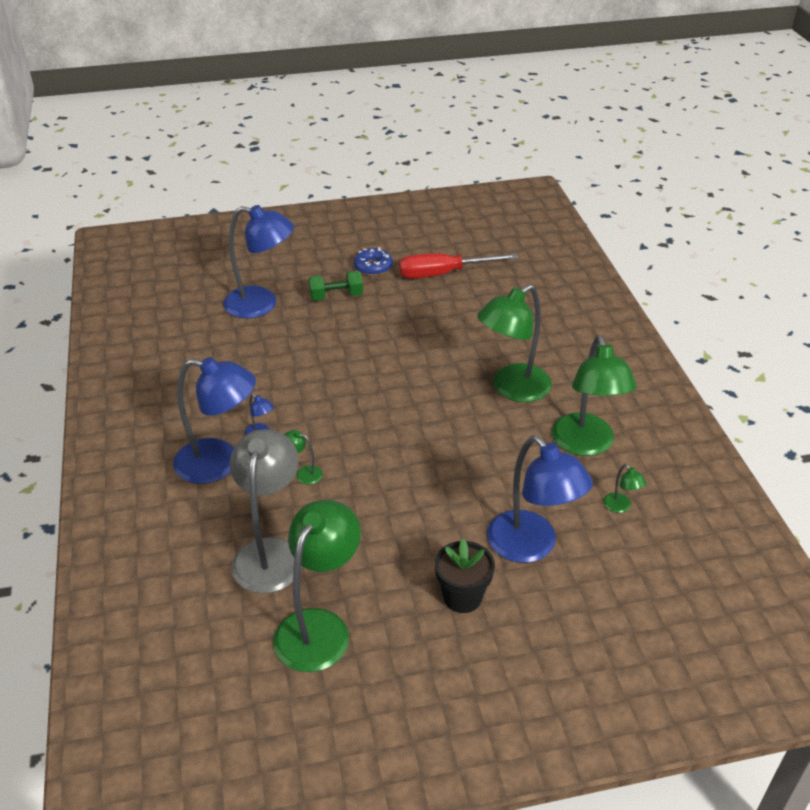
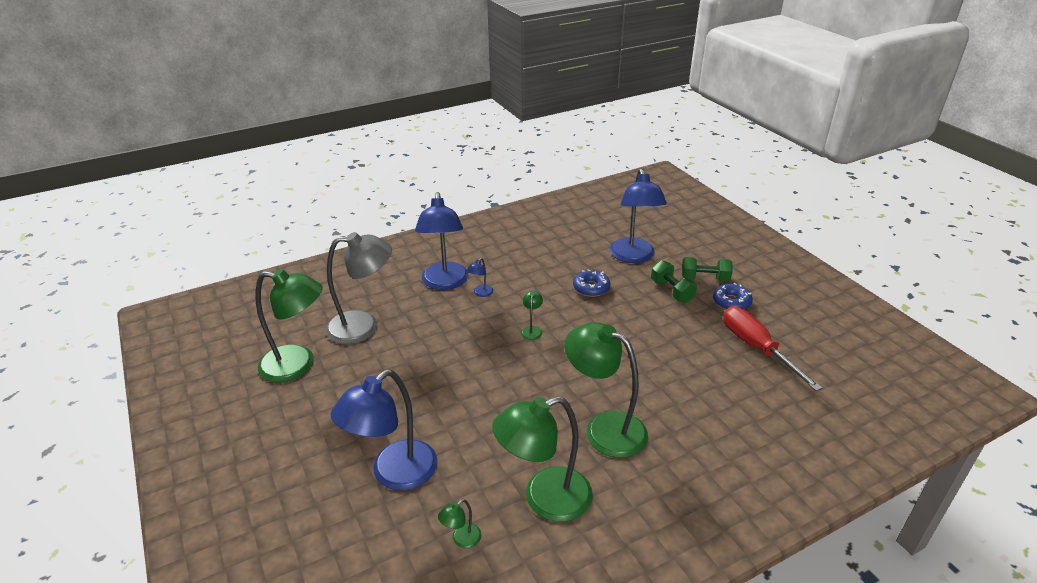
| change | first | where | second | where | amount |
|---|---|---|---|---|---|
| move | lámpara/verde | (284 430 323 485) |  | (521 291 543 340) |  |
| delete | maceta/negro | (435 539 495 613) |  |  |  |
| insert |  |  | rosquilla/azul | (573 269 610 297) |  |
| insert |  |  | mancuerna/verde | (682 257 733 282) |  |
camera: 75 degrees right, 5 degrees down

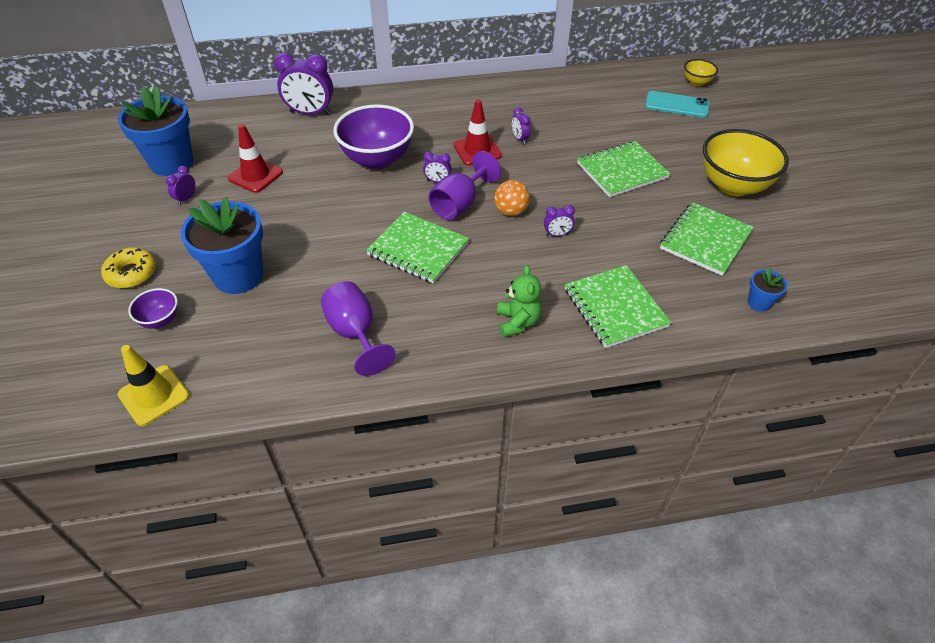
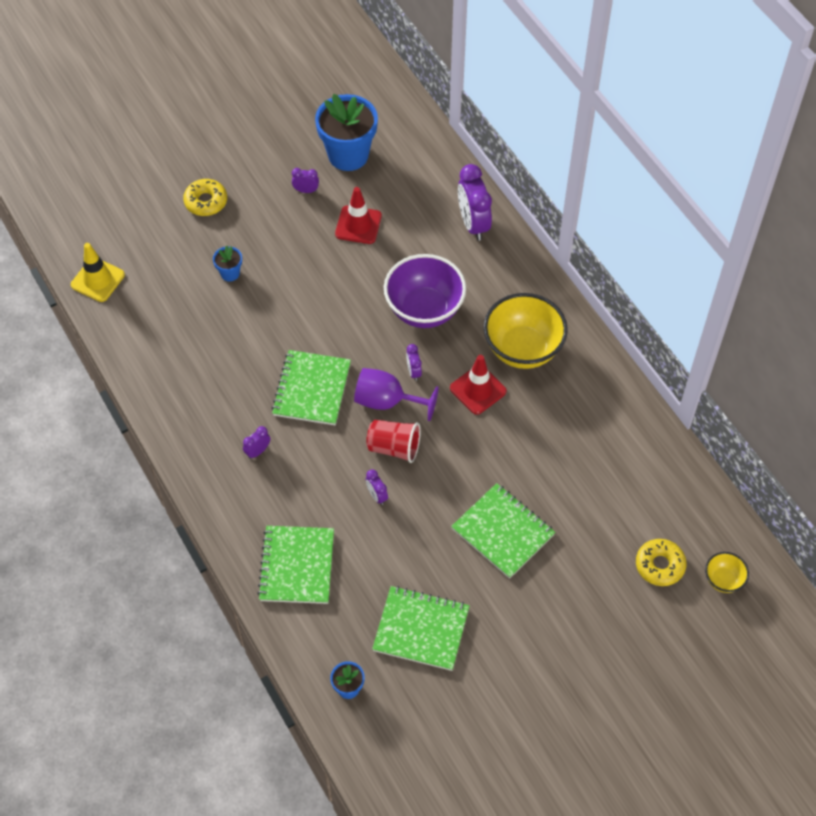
| change | first | where | second | where | amount |
|---|---|---|---|---|---|
| delete | cuenco/morado | (128 288 178 329) |  |  |  |
| resize | maceta/azul | (181 197 263 294) |  | (213 245 242 282) | x0.45 |
| delete | copa/morado | (321 281 396 376) |  |  |  |
| replace | pelota/naranja | (494 180 530 216) | vaso/rojo | (366 420 421 463) |  |
| delete | osito/verde | (497 265 542 337) |  |  |  |
| move | despertador/morado | (512 107 531 144) |  | (243 426 270 459) |  |
| rotate | cuaderno/verde | (565 265 671 348) |  | (257 526 334 604) | 45 degrees counterclockwise |
| replace | móvil/turquesa | (645 91 710 118) | rosquilla/amarillo | (636 539 687 586) |  |
| move | cuenco/amarillo | (703 129 789 196) |  | (484 293 568 369) |  |
camera: 70 degrees right, 10 degrees up

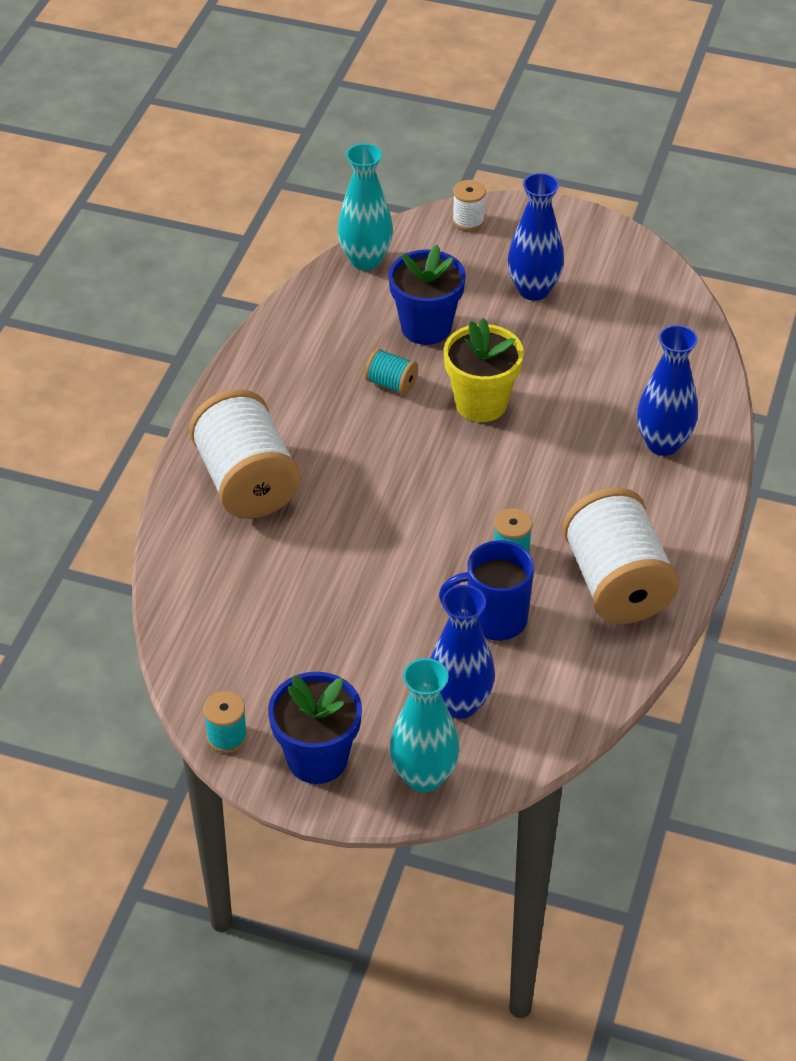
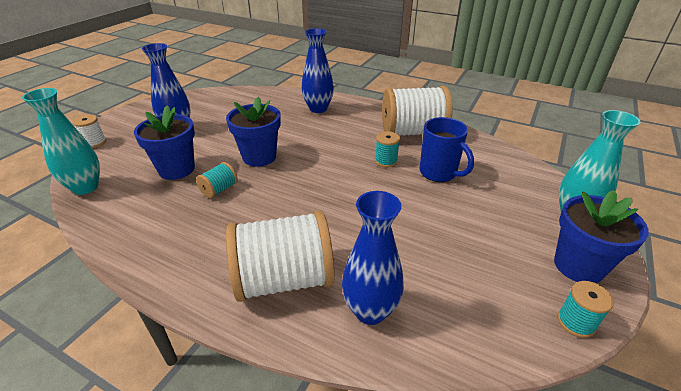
| change | first | where | second | where | amount |
|---|---|---|---|---|---|
| move | florero/azul | (430 585 495 719) |  | (342 191 404 325) |  |
| rotate | taza/azul | (439 540 534 641) |  | (420 117 474 182) | 45 degrees counterclockwise |
| recolor | maceta/amarillo | (443 318 524 422) | maceta/azul | (226 97 281 167) |  |
camera: 80 degrees left, 10 degrees down

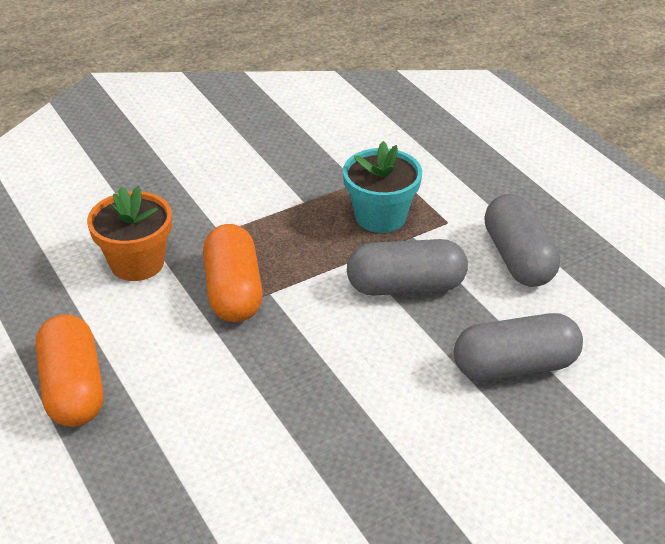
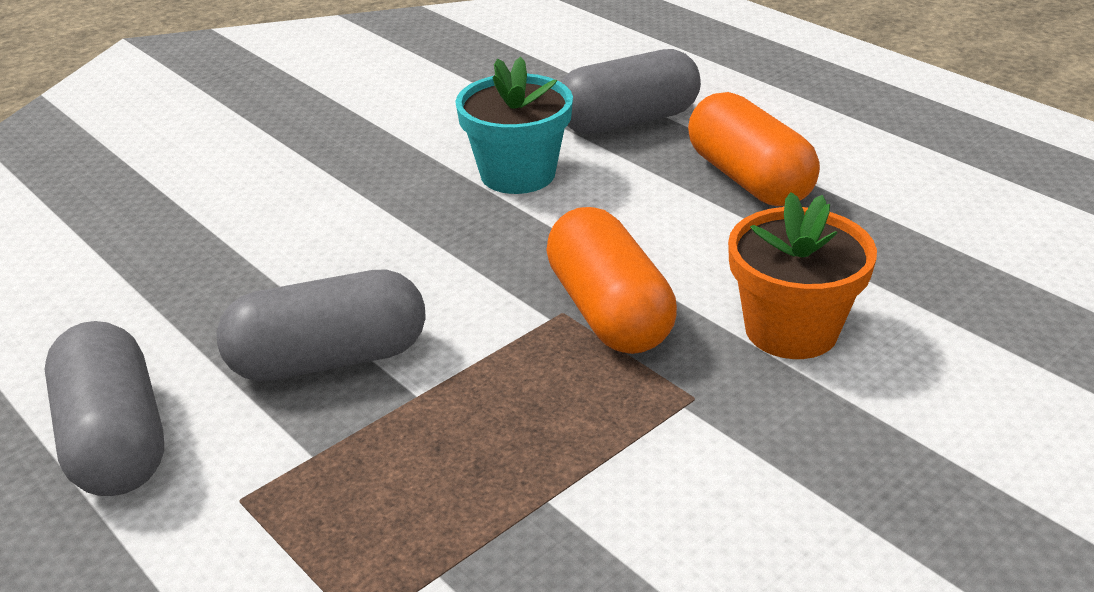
| change | first | where | second | where | amount |
|---|---|---|---|---|---|
| move | maceta/turquesa | (343 141 422 233) |  | (455 57 573 194) |  |
| move | cápsula/gris | (454 313 583 381) |  | (561 49 701 134) |  |
camera: 170 degrees right, 5 degrees down

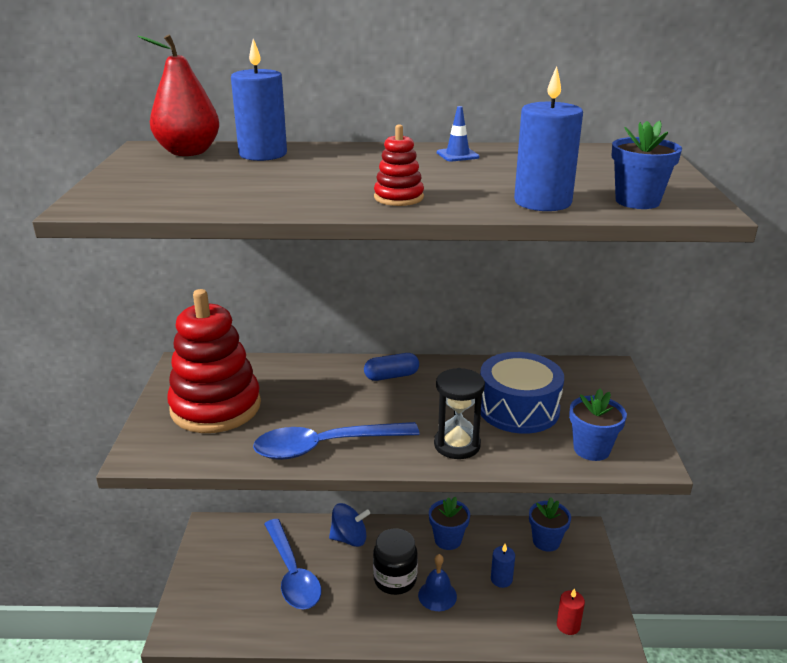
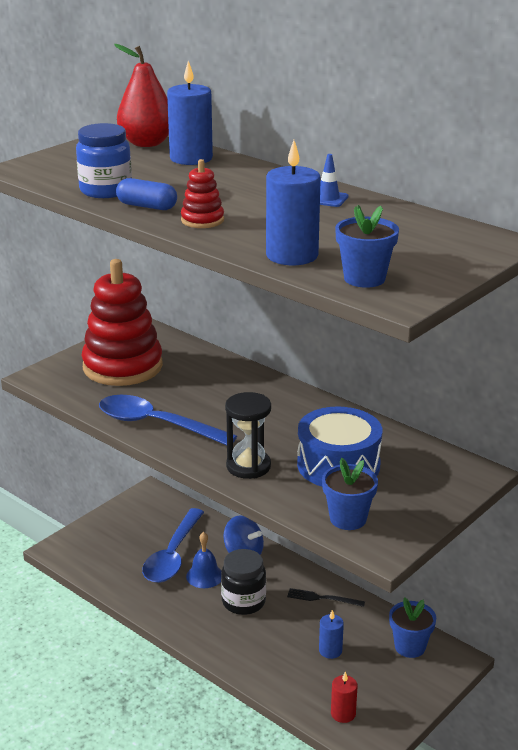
| change | first | where | second | where | amount |
|---|---|---|---|---|---|
| move | cápsula/azul | (364 353 419 381) |  | (116 178 177 210) |  |
| move | campana/azul | (418 554 457 611) |  | (186 532 221 588) |  |
| replace | maceta/azul | (429 496 470 550) | tenedor/negro | (287 588 365 607) |  |
| insert |  |  | tarro/azul | (76 123 132 198) |  |
camera: 40 degrees right, 0 degrees up

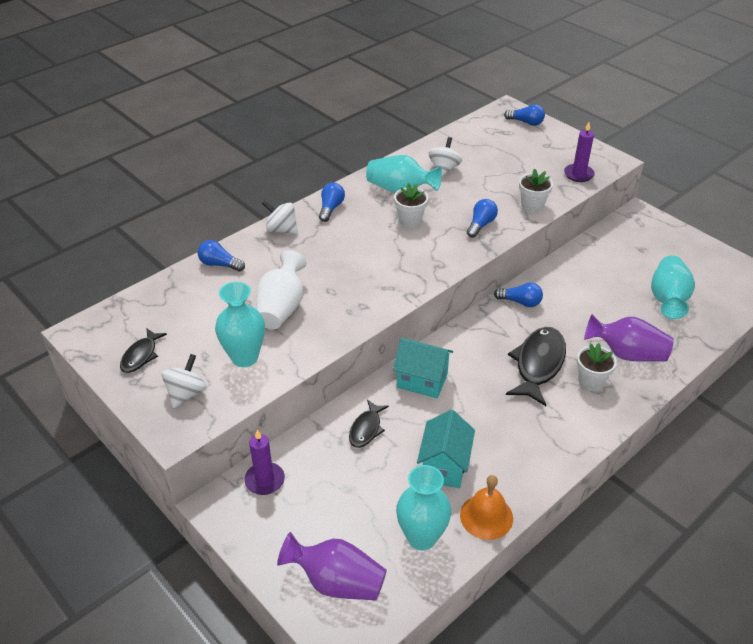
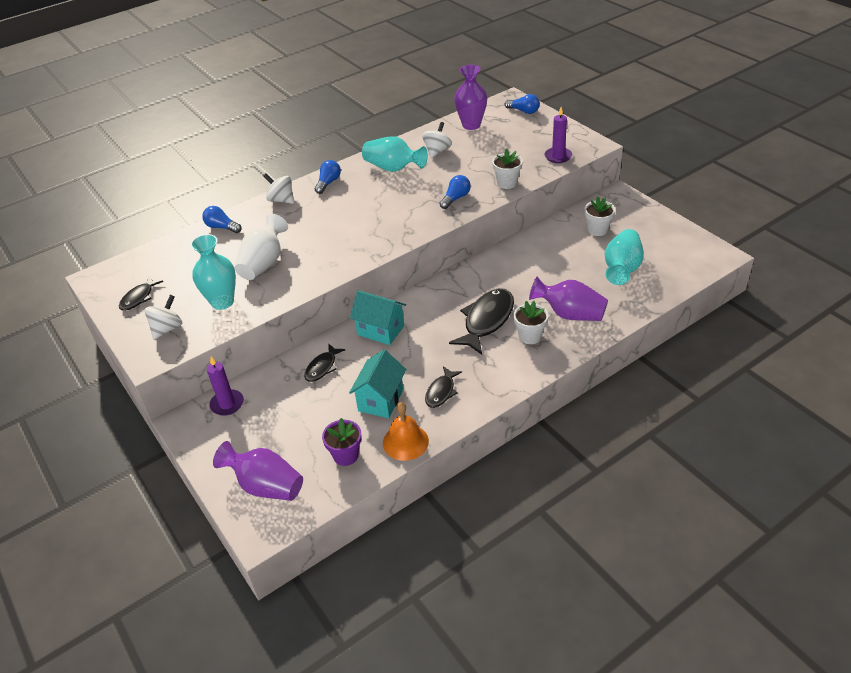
| change | first | where | second | where | amount |
|---|---|---|---|---|---|
| move | maceta/blanco | (394 183 428 228) |  | (585 197 615 236) |  |
| replace | florero/turquesa | (396 465 451 550) | maceta/morado | (322 418 361 466) |  |
| delete | bombilla/azul | (494 282 543 307) |  |  |  |
| insert |  |  | pez/negro | (425 366 462 408) |  |
| insert |  |  | florero/morado | (454 65 487 130) |  |
camera: 10 degrees right, 0 degrees up

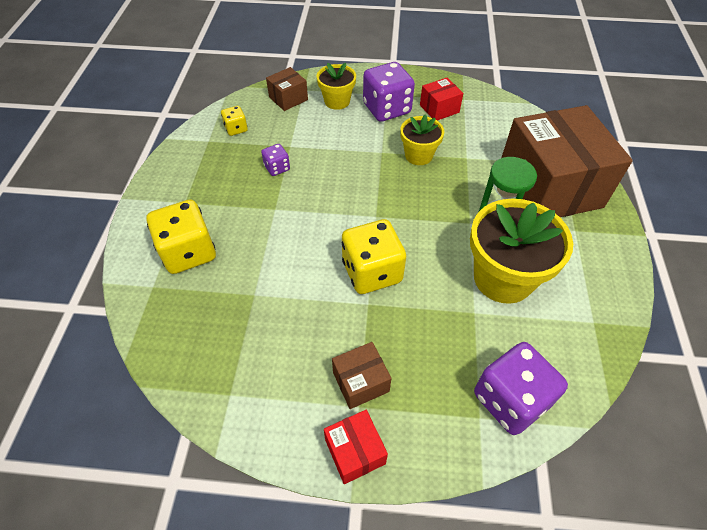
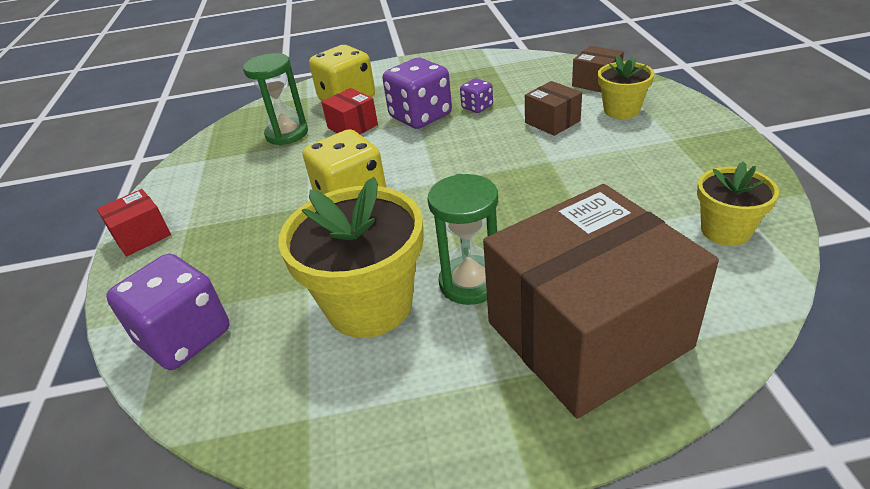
| change | first | where | second | where | amount |
|---|---|---|---|---|---|
| delete | dado/amarillo | (221 106 248 136) |  |  |  |
| move | caja/marrón | (332 342 392 409) |  | (525 81 582 136) |  |
| move | dado/morado | (363 62 415 122) |  | (383 58 452 129) |  |
| move | maceta/amarillo | (400 114 444 165) |  | (697 161 779 246) |  |
| move | caja/rojo | (420 78 463 121) |  | (321 88 378 134) |  |
| insert |  |  | reloj de arena/verde | (243 53 308 145) |  |
camera: 80 degrees right, 15 degrees down

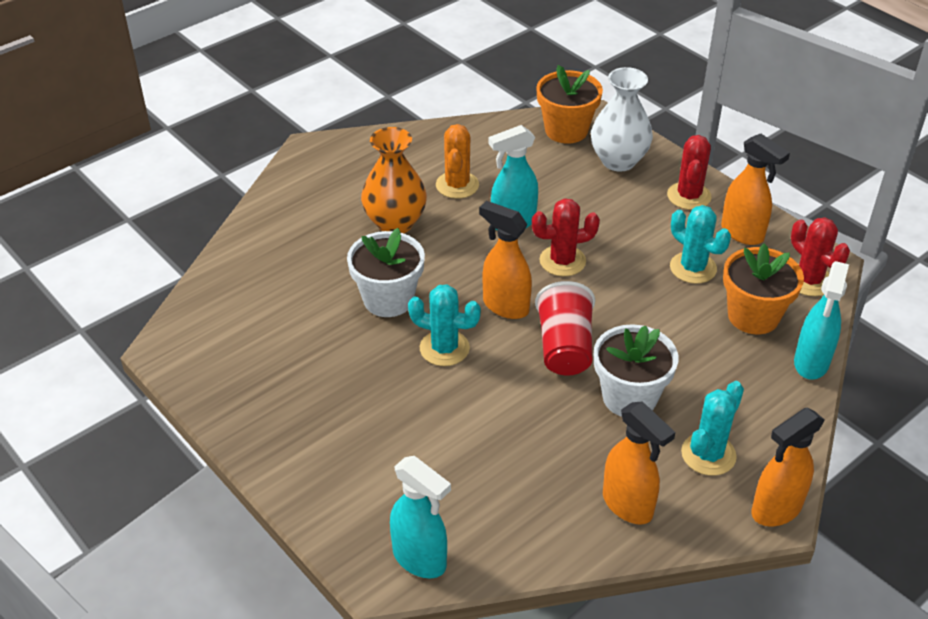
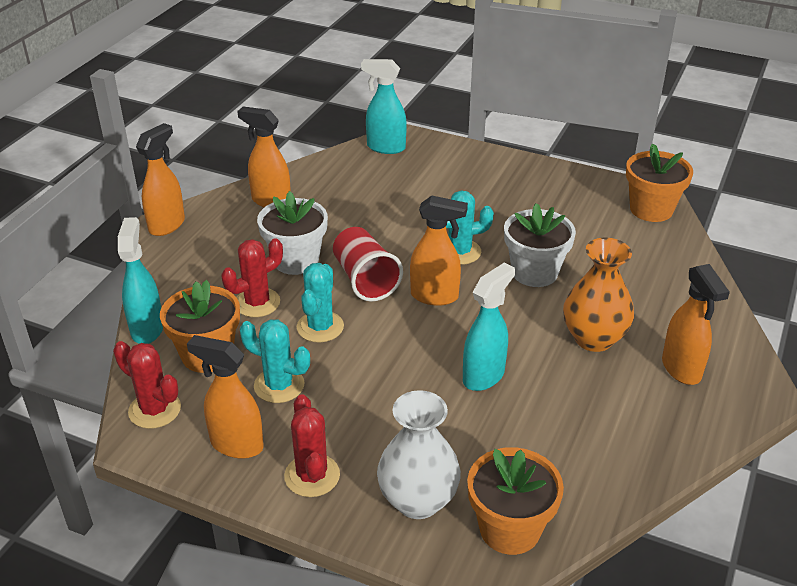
| change | first | where | second | where | amount |
|---|---|---|---|---|---|
| delete | cactus/naranja | (436 124 479 199) |  |  |  |
| move | cactus/rojo | (532 198 600 276) |  | (221 238 283 317) |  |
| move | cactus/turquesa | (681 381 744 476) |  | (297 263 344 342) |  |
| insert |  |  | maceta/naranja | (626 144 693 222) |  |
| insert |  |  | pulverizador/naranja | (662 264 730 385) |  |
camera: 155 degrees right, 5 degrees down

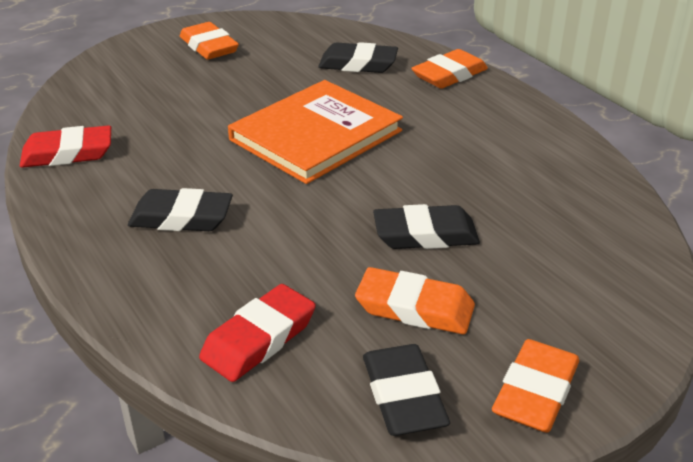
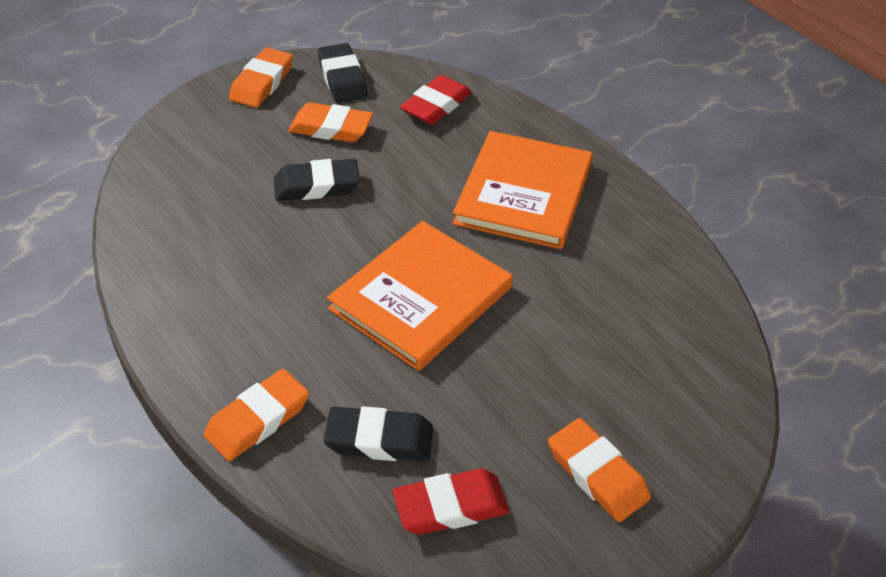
| change | first | where | second | where | amount |
|---|---|---|---|---|---|
| move | goma de borrar/rojo | (20 125 111 168) |  | (393 468 509 535) |  |
| replace | goma de borrar/negro | (128 188 233 231) | libro/naranja | (453 131 593 249) |  |
camera: 175 degrees right, 10 degrees up

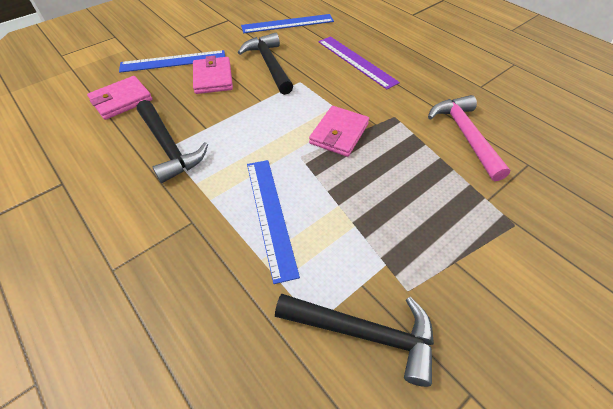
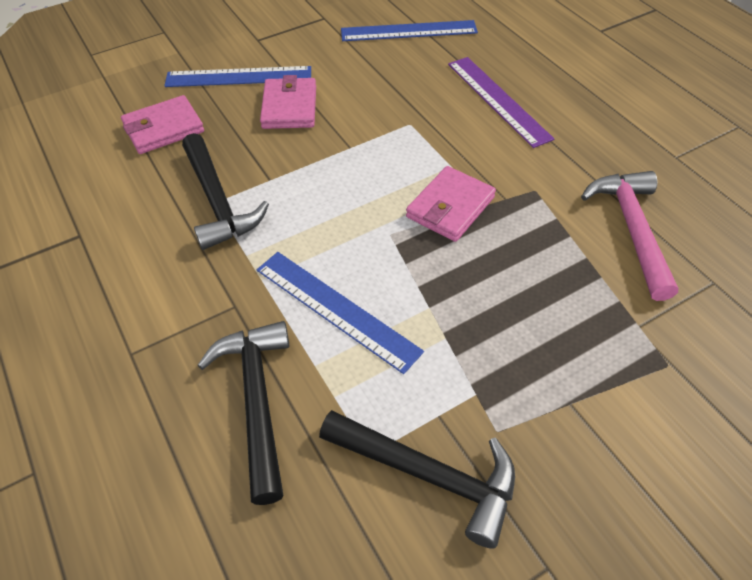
| change | first | where | second | where | amount |
|---|---|---|---|---|---|
| move | martillo/negro | (238 33 293 95) |  | (197 321 289 505) |  |
| rotate | regla/azul | (247 160 300 284) |  | (257 252 424 374) | 45 degrees counterclockwise |
camera: 10 degrees right, 0 degrees up

